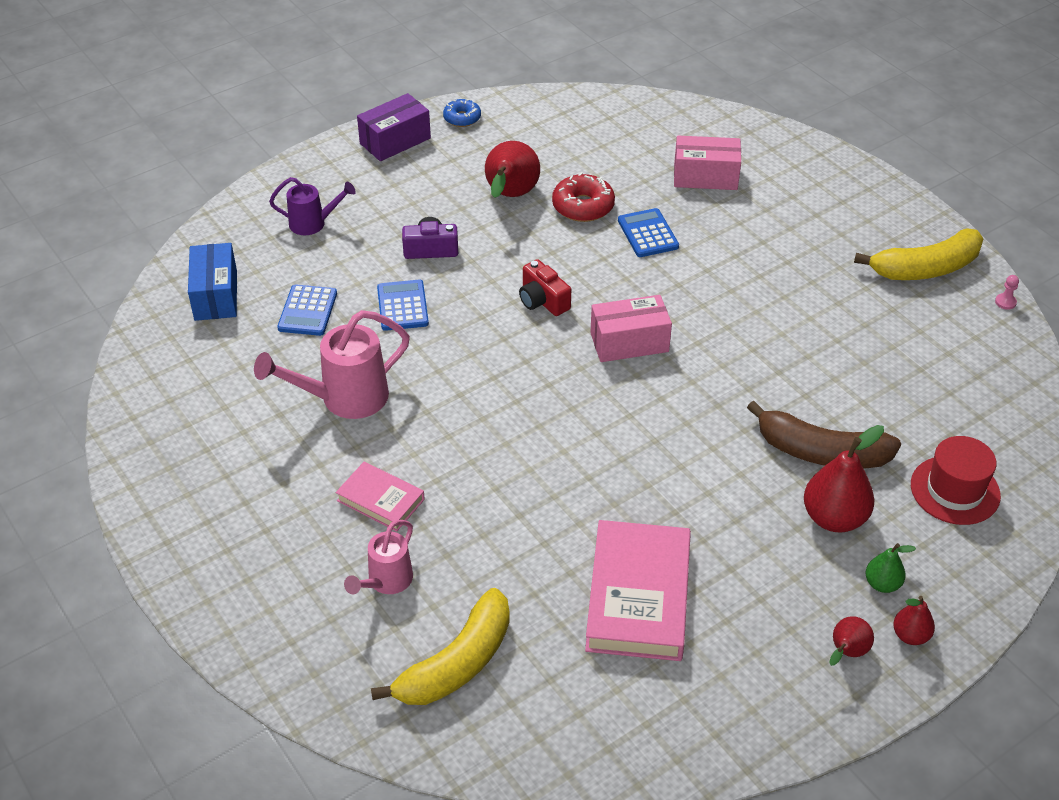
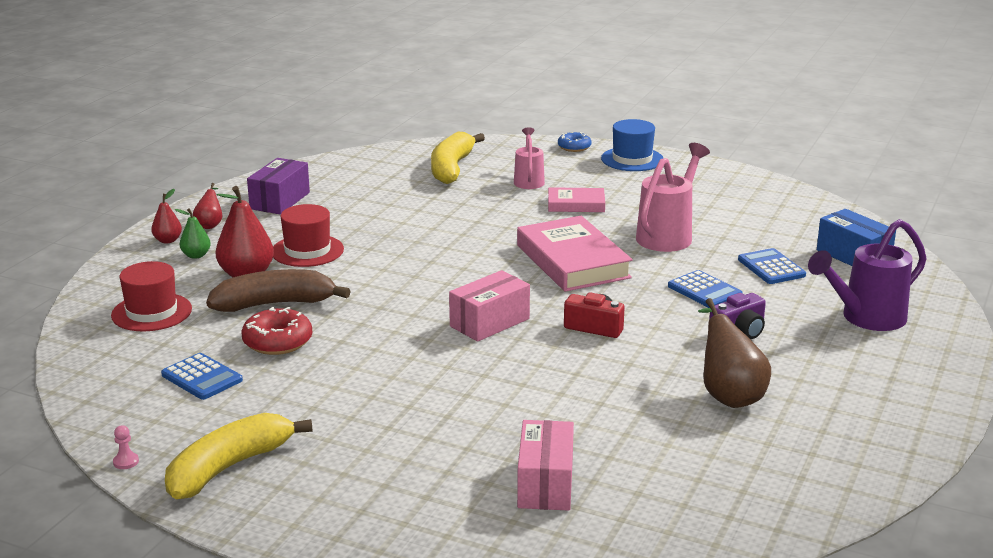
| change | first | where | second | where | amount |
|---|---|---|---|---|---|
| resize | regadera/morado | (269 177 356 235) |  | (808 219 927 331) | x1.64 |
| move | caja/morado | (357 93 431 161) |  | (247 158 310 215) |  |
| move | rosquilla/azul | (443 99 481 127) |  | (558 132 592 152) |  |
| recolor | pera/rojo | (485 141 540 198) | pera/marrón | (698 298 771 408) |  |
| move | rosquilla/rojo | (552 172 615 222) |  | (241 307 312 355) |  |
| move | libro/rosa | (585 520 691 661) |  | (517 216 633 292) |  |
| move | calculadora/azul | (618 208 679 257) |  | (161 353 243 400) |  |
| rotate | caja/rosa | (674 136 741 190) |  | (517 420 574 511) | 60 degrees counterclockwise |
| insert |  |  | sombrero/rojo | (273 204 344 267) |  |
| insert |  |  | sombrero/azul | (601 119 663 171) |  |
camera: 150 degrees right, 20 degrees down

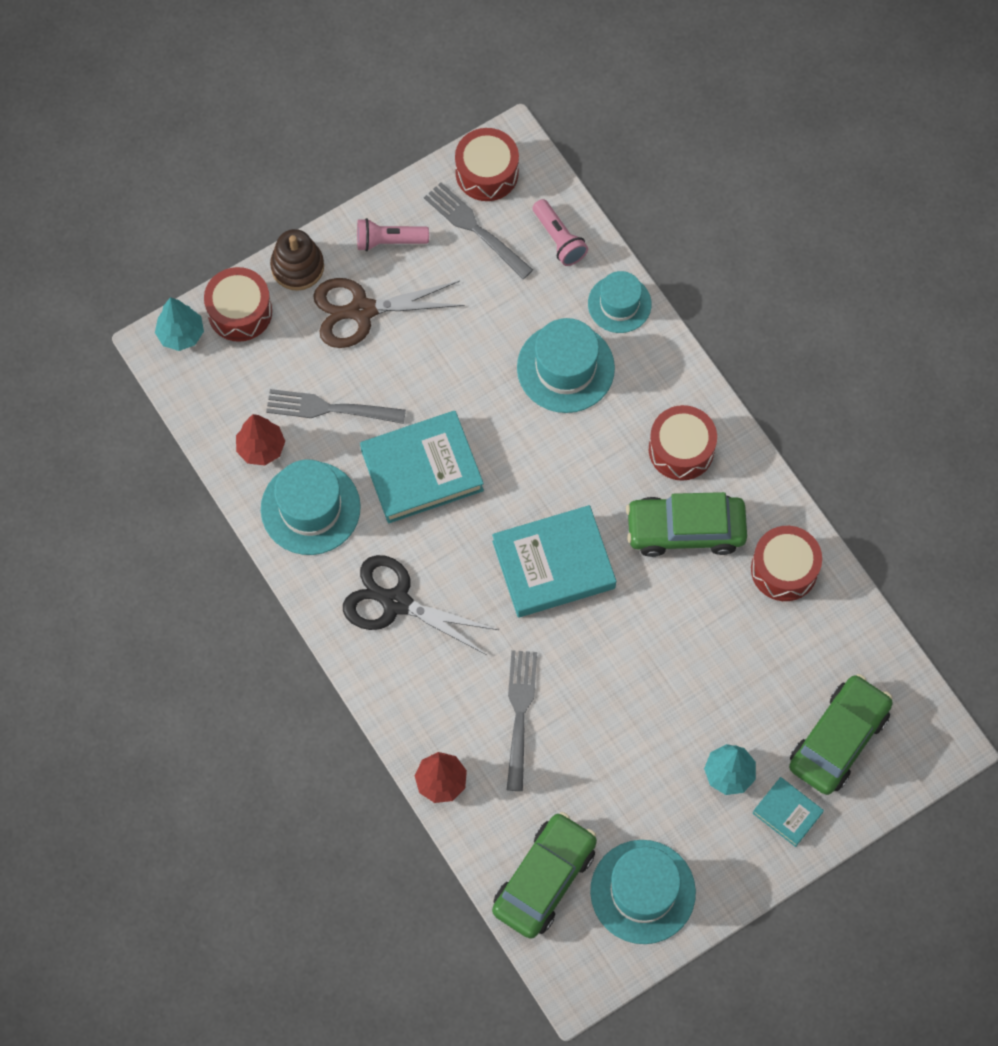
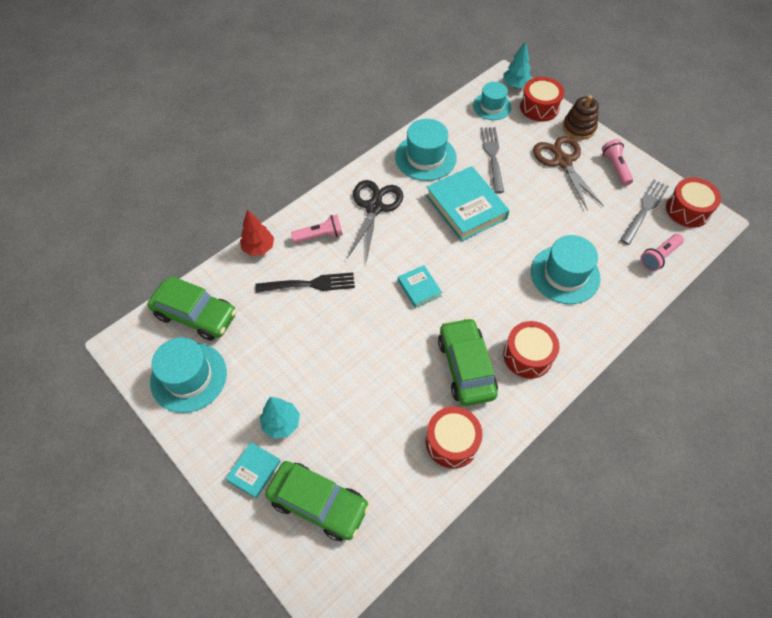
| change | first | where | second | where | amount |
|---|---|---|---|---|---|
| delete | árbol/rojo | (236 414 285 466) |  |  |  |
| resize | libro/turquesa | (492 505 616 617) |  | (398 265 442 308) | x0.51 |
| recolor | tenedor/gris | (507 650 537 791) | tenedor/negro | (255 272 355 293) |  |
| move | sombrero/turquesa | (588 271 652 333) |  | (473 82 511 120) |  |
| insert |  |  | lámpara de mano/rosa | (291 215 343 243) |  |
camera: 80 degrees right, 10 degrees down

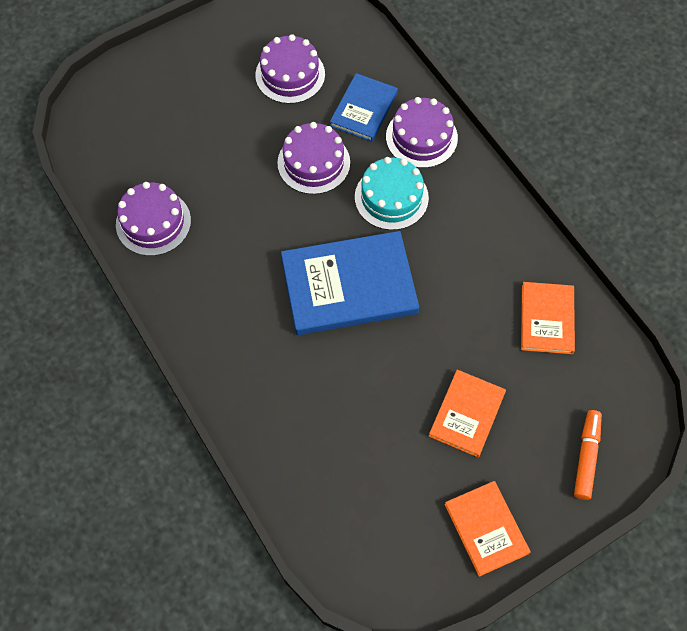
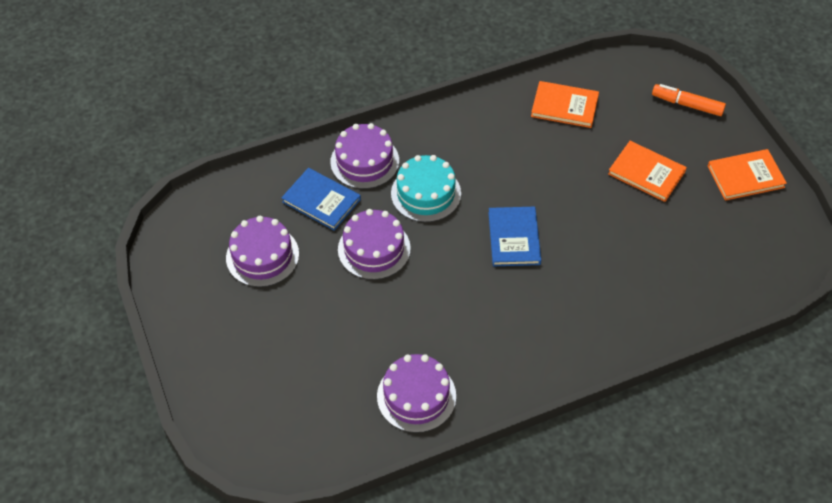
| change | first | where | second | where | amount |
|---|---|---|---|---|---|
| resize | libro/azul | (281 231 419 335) |  | (488 207 541 266) | x0.58 |
camera: 80 degrees left, 10 degrees down

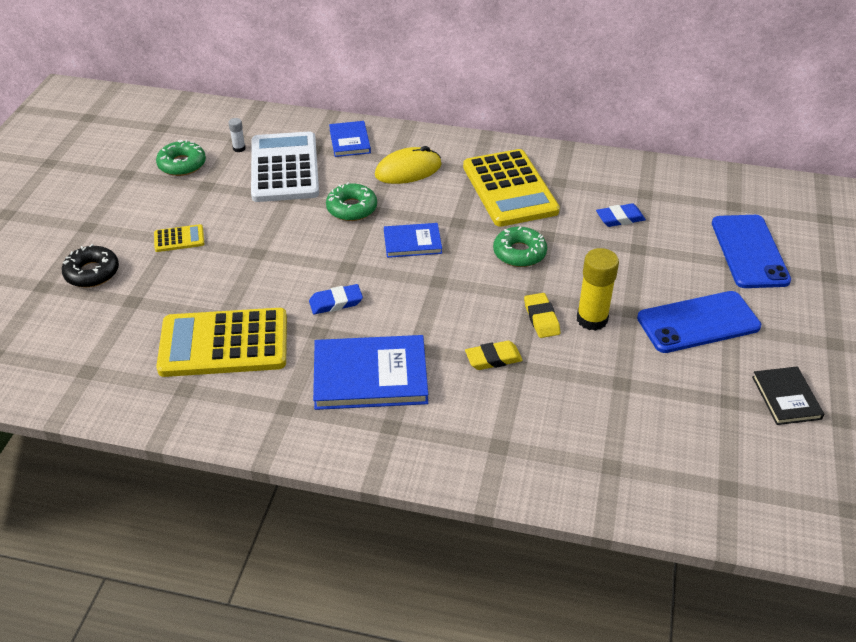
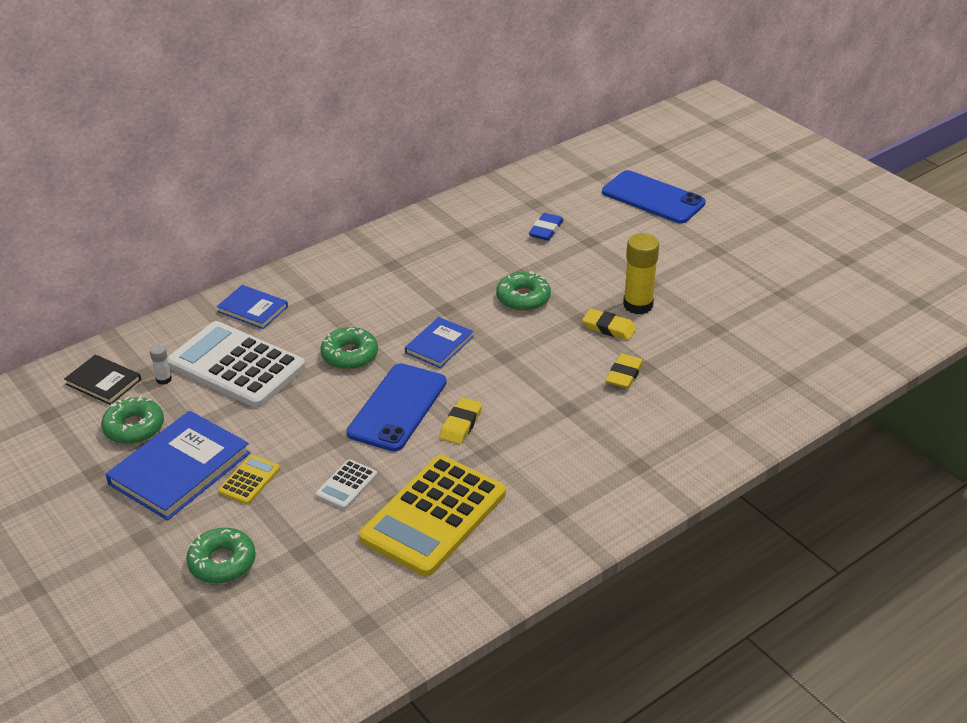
| change | first | where | second | where | amount |
|---|---|---|---|---|---|
| recolor | rosquilla/negro | (62 244 119 288) | rosquilla/verde | (186 528 256 584) |  |
| recolor | goma de borrar/azul | (309 284 363 314) | goma de borrar/amarillo | (440 398 482 445) |  |
| move | libro/azul | (313 335 428 410) |  | (105 411 250 520) |  |
| delete | ratón/amarillo | (375 146 442 184) |  |  |  |
| delete | calculadora/amarillo | (463 149 560 227) |  |  |  |
| move | móvil/azul | (637 291 761 353) |  | (347 363 447 451) |  |
| move | libro/negro | (752 366 824 425) |  | (64 354 141 405) |  |
| insert |  |  | calculadora/blanco | (315 459 377 510) |  |
camera: 50 degrees left, 5 degrees down

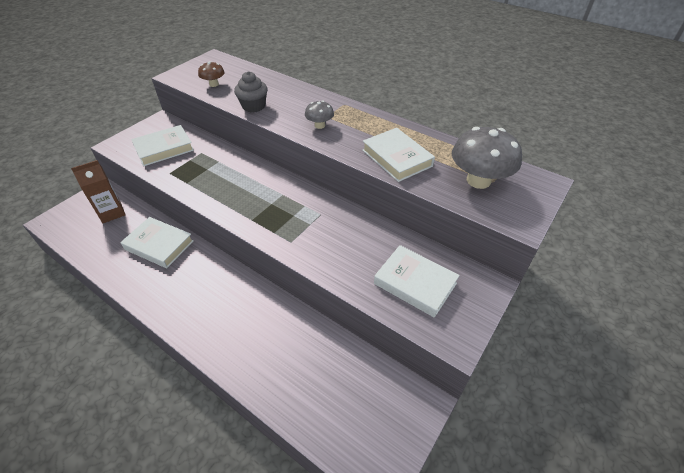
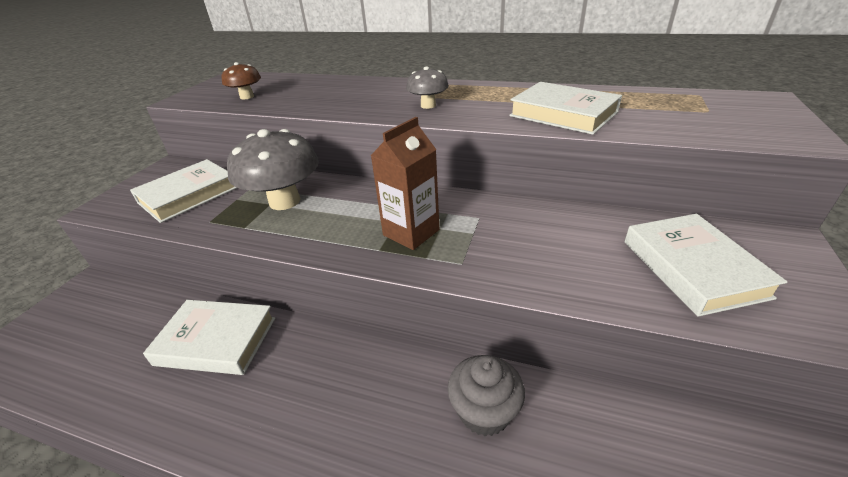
| change | first | where | second | where | amount |
|---|---|---|---|---|---|
| move | cartón de leche/marrón | (71 160 126 223) |  | (371 117 439 250) |  |
| move | magdalena/gris | (234 72 268 113) |  | (448 355 525 436) |  |
| rotate | libro/blanco | (374 245 460 318) |  | (625 214 787 317) | 60 degrees clockwise |
| move | seta/gris | (452 127 522 189) |  | (227 129 319 210) |  |
camera: 15 degrees left, 10 degrees down

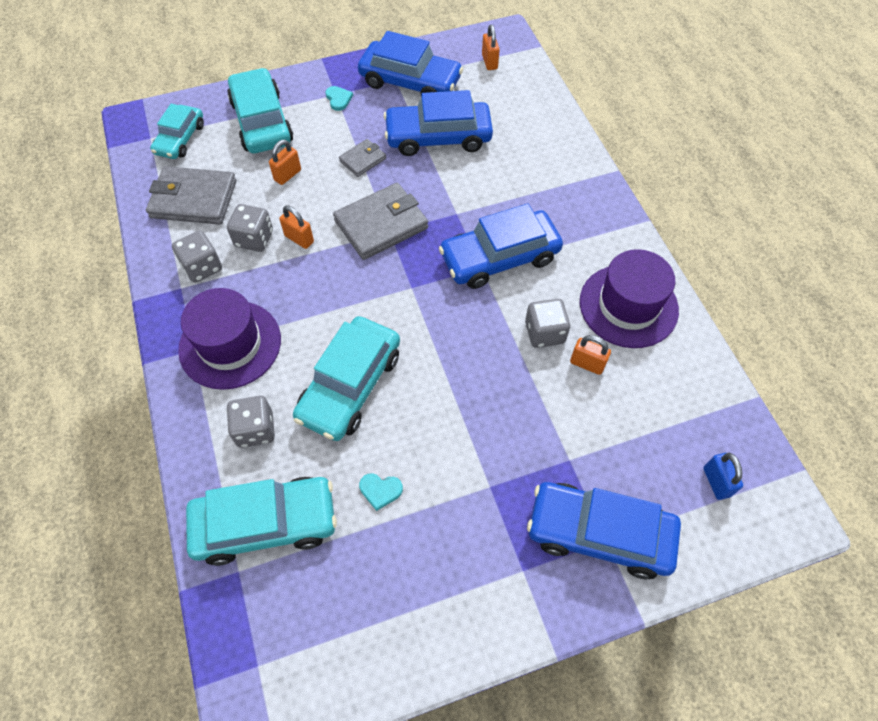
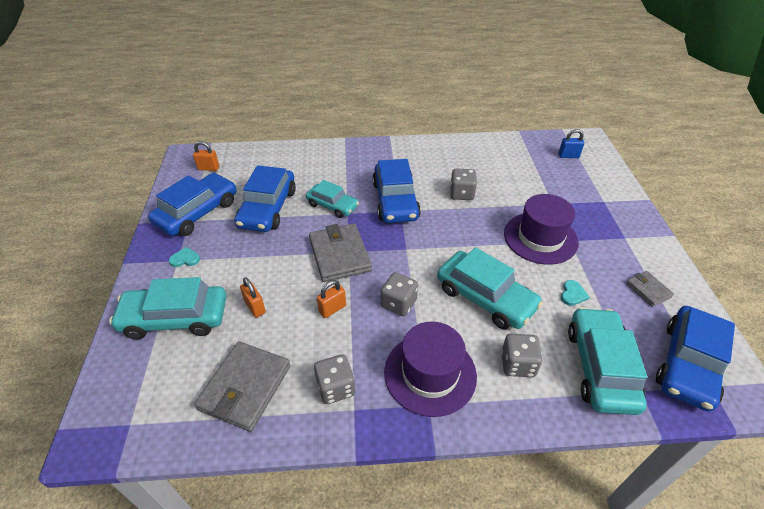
| change | first | where | second | where | amount |
|---|---|---|---|---|---|
| move | coche/turquesa | (150 104 204 159) |  | (306 180 359 218) |  |
| move | dado/gris | (227 204 273 252) |  | (381 272 418 316) |  |
| move | cartera/gris | (339 139 386 177) |  | (626 271 674 307) |  |
| move | coche/azul | (527 482 681 579) |  | (656 306 735 412) |  |
| delete | candado/naranja | (570 335 611 375) |  |  |  |
| move | sombrero/morado | (580 249 679 348) |  | (504 194 579 265) |  |
camera: 75 degrees left, 15 degrees down

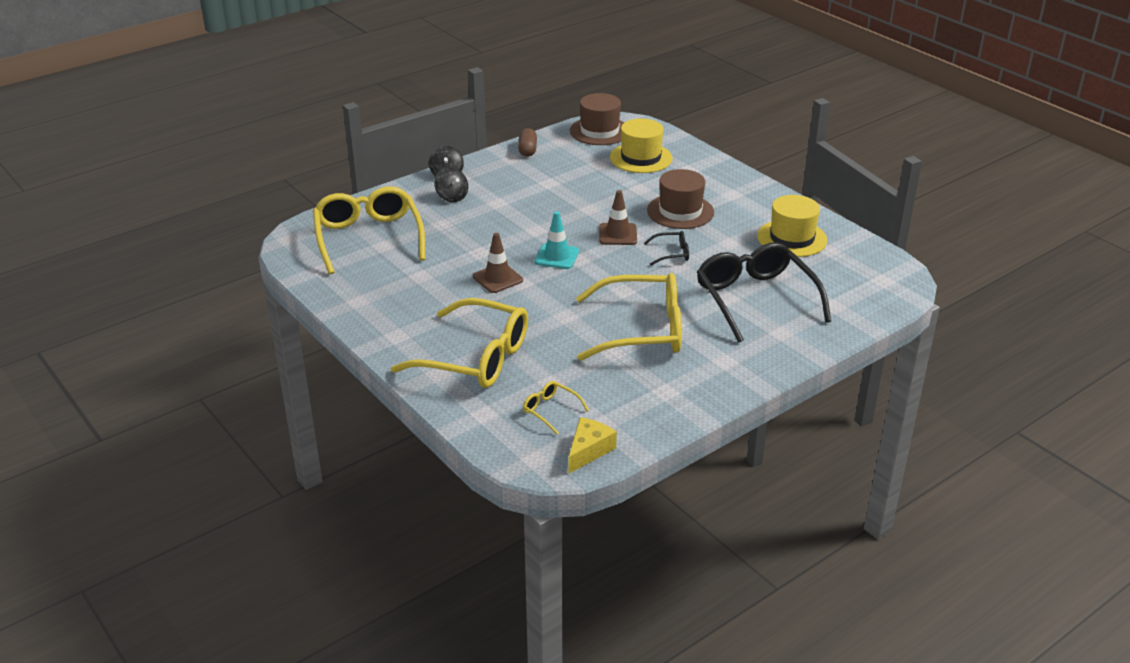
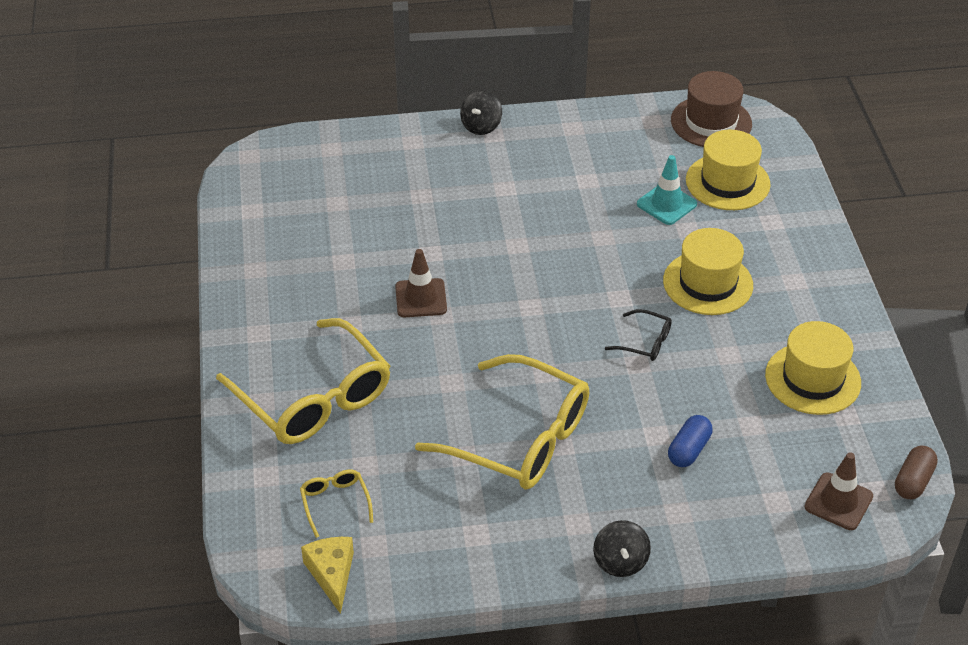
| change | first | where | second | where | amount |
|---|---|---|---|---|---|
| delete | gafas/amarillo | (313 186 425 274) |  |  |  |
| move | peonza/negro | (434 167 468 202) |  | (593 520 651 577) |  |
| move | cápsula/marrón | (518 128 537 157) |  | (895 446 938 499) |  |
| move | cono de tráfico/turquesa | (534 211 579 269) |  | (637 155 697 225) |  |
| rotate | queso/amarillo | (568 417 617 474) |  | (301 537 354 614) | 75 degrees counterclockwise |
| move | cono de tráfico/marrón | (599 190 637 245) |  | (804 452 873 530) |  |
| recolor | sombrero/marrón | (647 169 714 229) | sombrero/amarillo | (663 228 753 315) |  |
| replace | gafas/negro | (697 242 831 343) | cápsula/azul | (668 415 713 467) |  |
camera: 30 degrees right, 10 degrees up

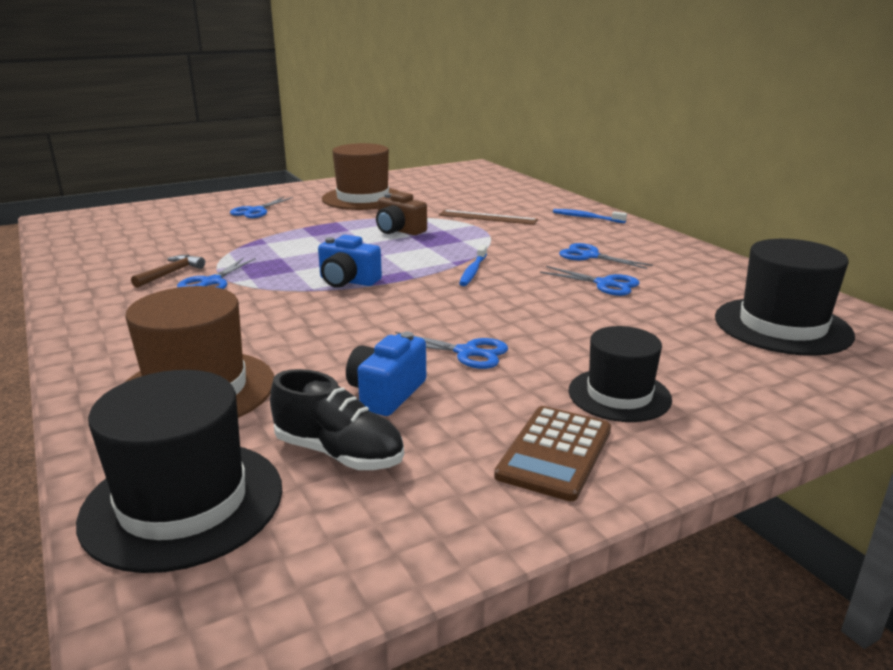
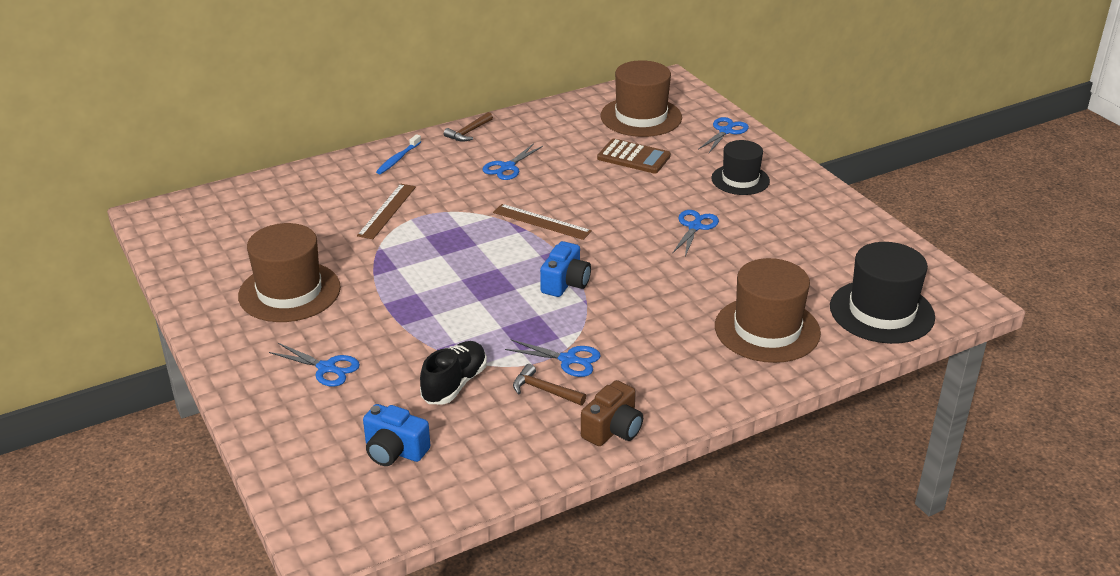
| change | first | where | second | where | amount |
|---|---|---|---|---|---|
| move | zapato/negro | (270 369 404 470) |  | (420 341 487 405) |  |
| move | cámara/azul | (346 332 426 416) |  | (363 404 430 466) |  |
| move | cámara/marrón | (376 192 427 235) |  | (581 380 643 446) |  |
| replace | cepillo de dientes/azul | (459 245 487 286) | regla/marrón | (493 204 592 240) |  |
| move | calculadora/marrón | (494 406 611 501) |  | (597 139 671 174) |  |
| move | tijeras/azul | (540 266 640 296) |  | (699 117 749 153) |  |
| recolor | sombrero/negro | (715 239 855 356) | sombrero/marrón | (601 60 682 137) |  |
| insert |  |  | martillo/marrón | (444 112 493 142) |  |
camera: 90 degrees left, 10 degrees up

